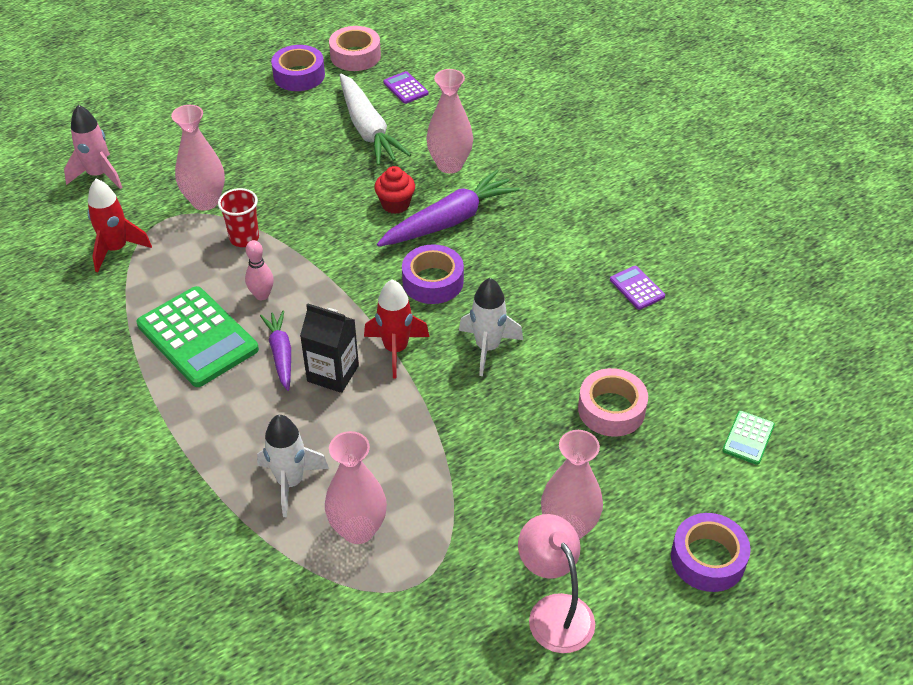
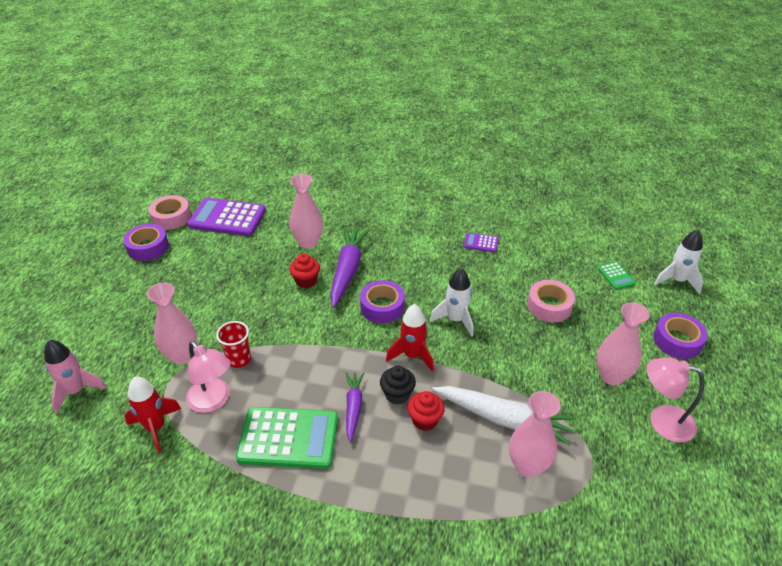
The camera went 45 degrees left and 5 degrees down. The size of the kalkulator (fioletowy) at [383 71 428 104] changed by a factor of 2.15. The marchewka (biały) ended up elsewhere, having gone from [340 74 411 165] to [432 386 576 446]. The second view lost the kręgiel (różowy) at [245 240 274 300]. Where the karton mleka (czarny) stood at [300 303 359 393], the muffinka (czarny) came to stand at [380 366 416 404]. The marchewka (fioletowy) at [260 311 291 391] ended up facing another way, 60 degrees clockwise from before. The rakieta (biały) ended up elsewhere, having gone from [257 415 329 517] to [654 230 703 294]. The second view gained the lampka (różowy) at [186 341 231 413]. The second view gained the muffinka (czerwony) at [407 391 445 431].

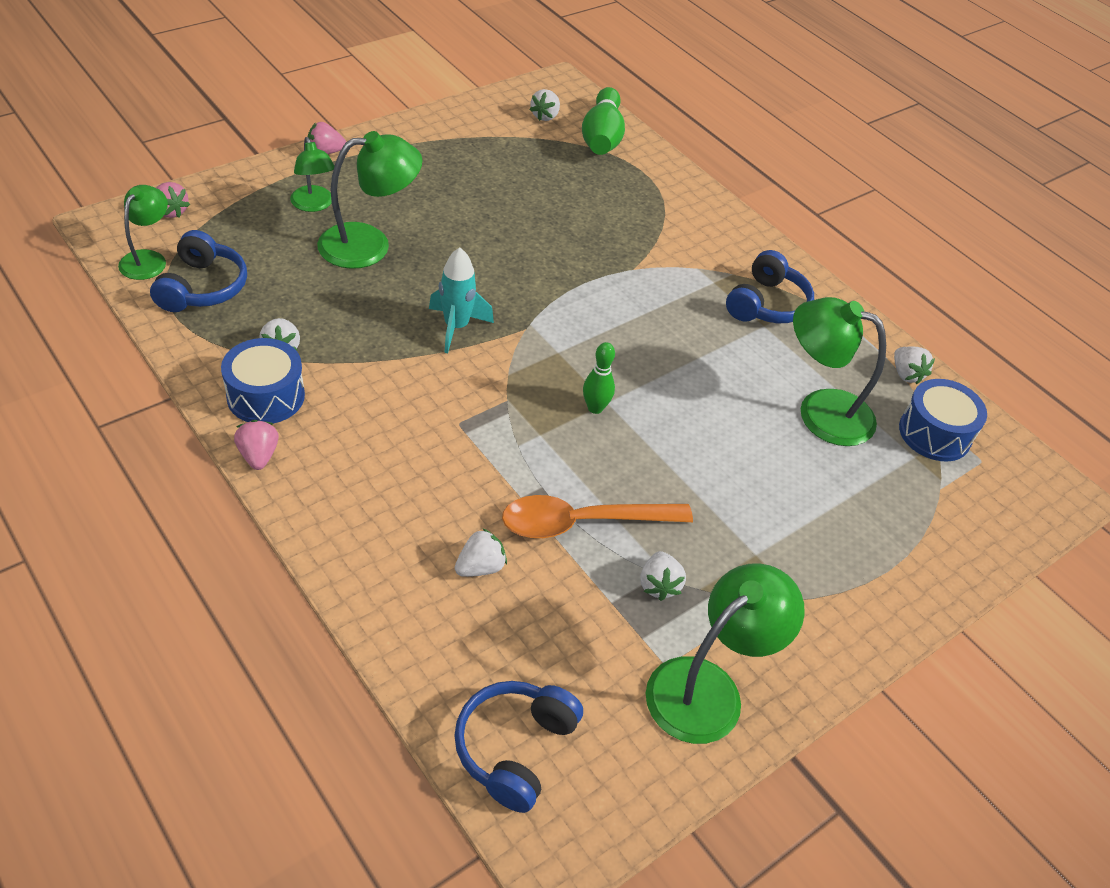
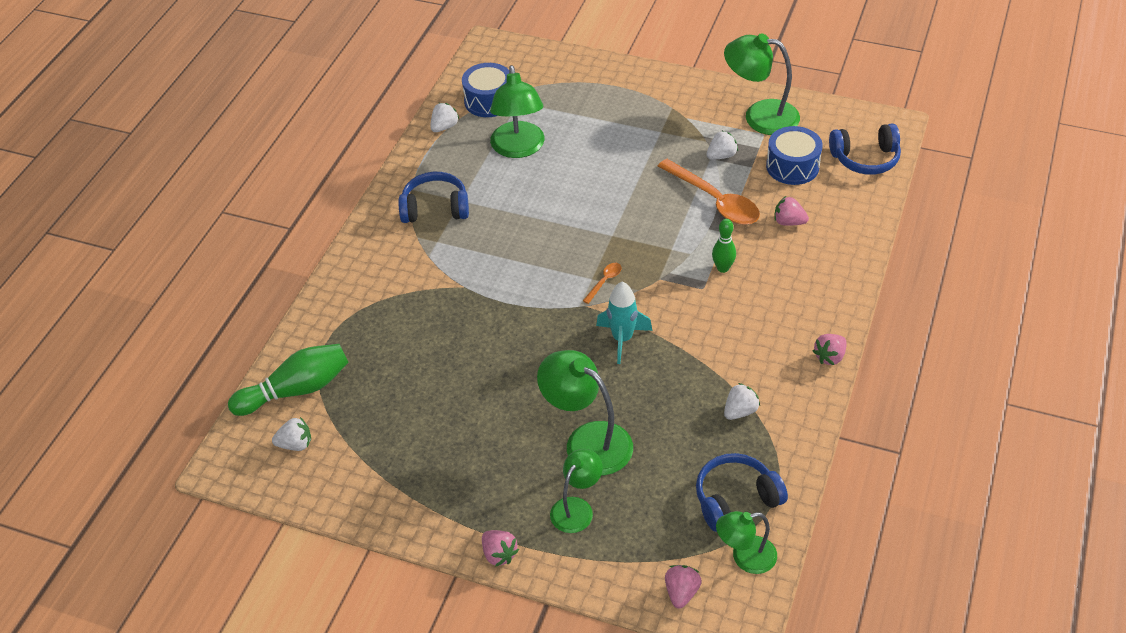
The camera went 115 degrees left and 0 degrees up. The bęben (niebieski) ended up elsewhere, having gone from [221 338 305 423] to [766 126 823 185]. The kręgiel (zielony) ended up elsewhere, having gone from [583 342 615 414] to [712 219 736 273]. What was the truskawka (biały) at [455 528 507 577] turned into the truskawka (różowy) at [774 196 809 226]. The second view gained the łyżka (pomarańczowy) at [583 263 622 304].

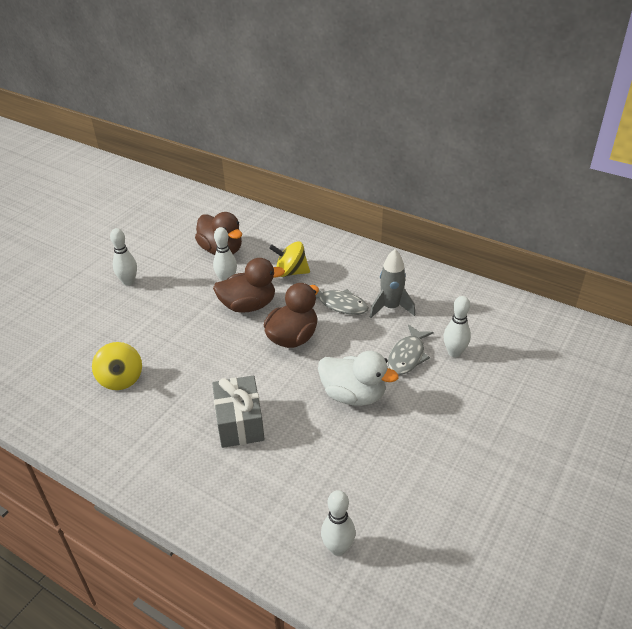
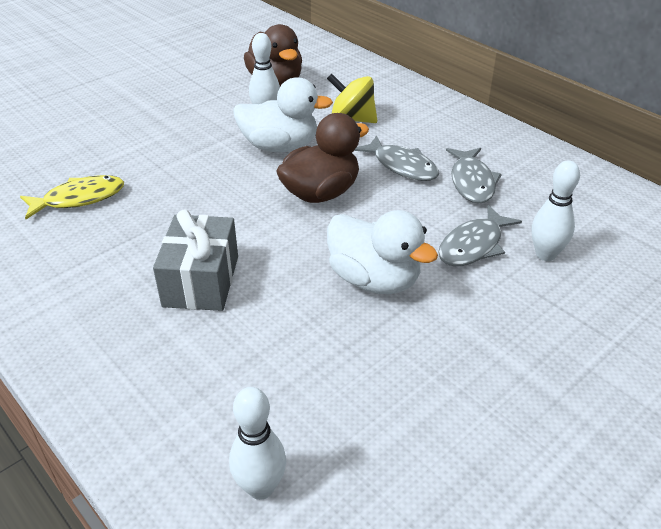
The camera went 15 degrees right and 0 degrees up. The second view lost the kręgiel (biały) at [110 228 137 286]. Where the rakieta (szary) stood at [370 249 415 318], the ryba (szary) came to stand at [446 148 502 204]. What was the kaczka (brązowy) at [213 258 285 313] turned into the kaczka (biały) at [233 77 333 152]. Where the bączek (żółty) stood at [92 342 142 390], the ryba (żółty) came to stand at [20 175 124 219].

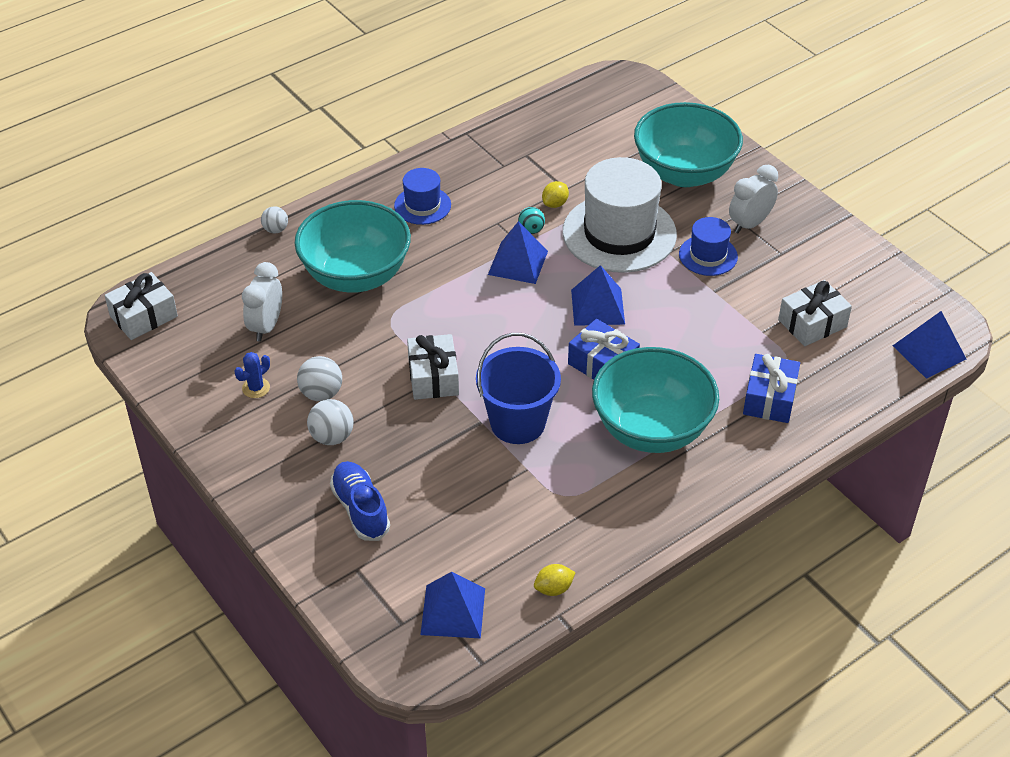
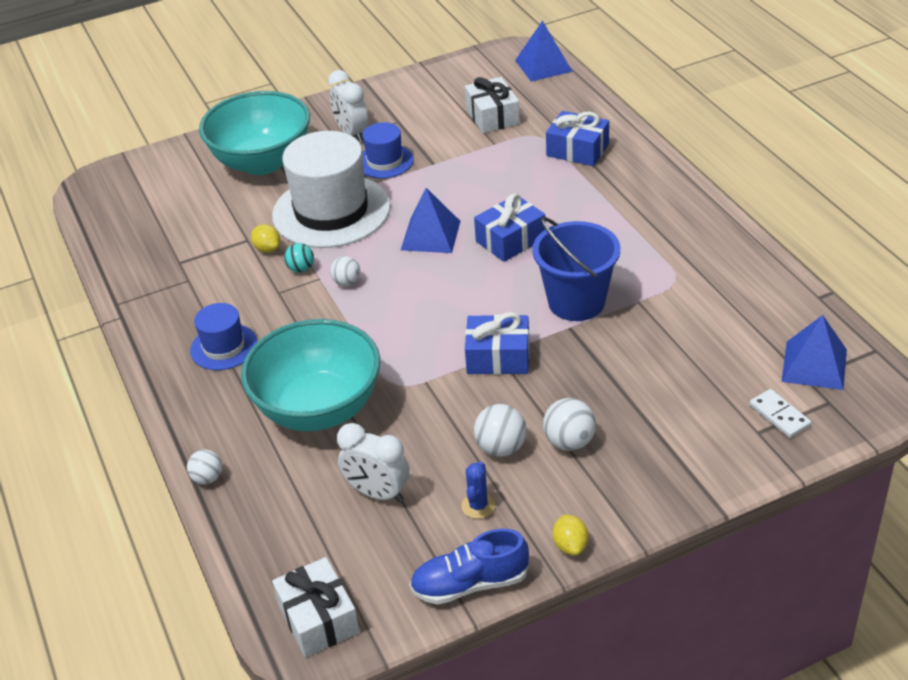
The camera went 75 degrees left and 5 degrees down. Where the piramida (niebieski) stood at [488 221 548 284], the piłka (biały) came to stand at [330 256 360 286]. What was the prezent (biały) at [407 334 459 400] turned into the prezent (niebieski) at [465 312 530 374]. The second view lost the miska (turkusowy) at [592 347 719 453]. The kaktus (niebieski) at [234 352 270 398] ended up facing another way, 45 degrees clockwise from before. The but (niebieski) ended up elsewhere, having gone from [330 461 390 541] to [410 529 529 605]. The cytryna (żółty) ended up elsewhere, having gone from [534 564 576 596] to [553 515 588 555]. The second view gained the kostka domina (biały) at [750 389 811 438].

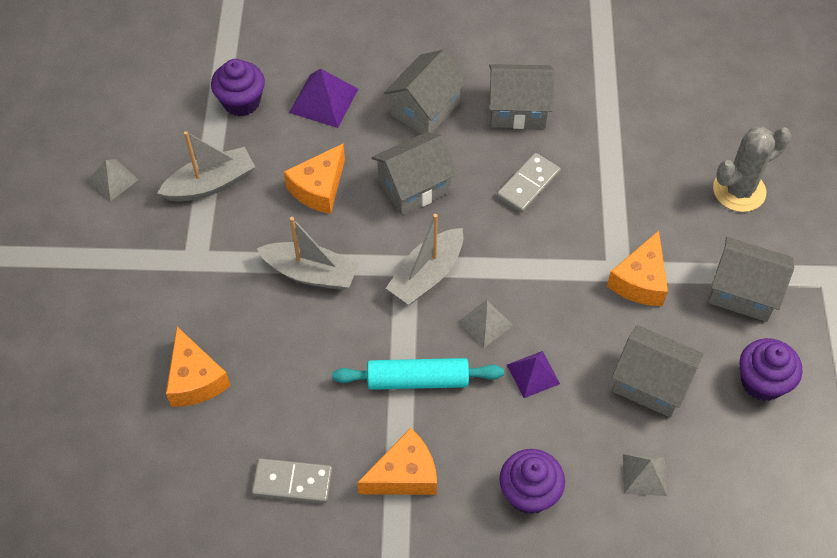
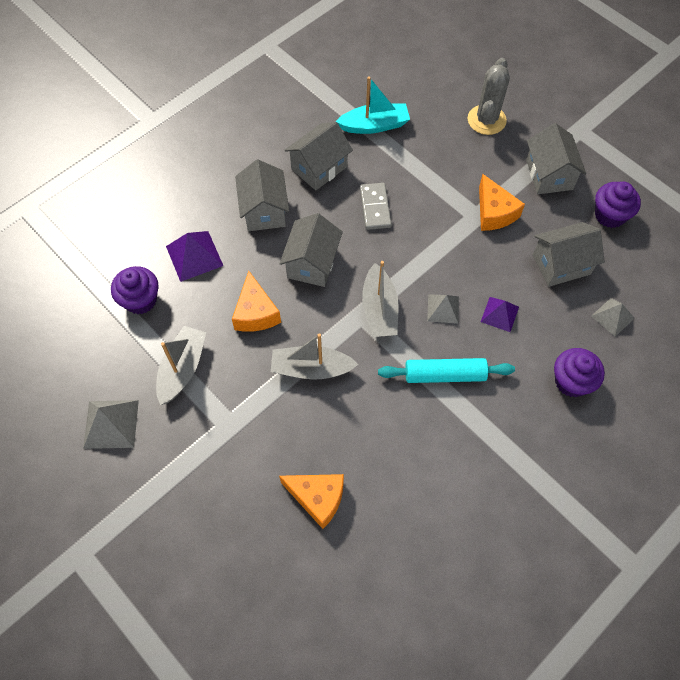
The camera went 45 degrees left and 5 degrees up. The size of the piramida (szary) at [87 159 139 201] changed by a factor of 1.52. The łódka (szary) at [257 217 359 290] ended up facing another way, 150 degrees counterclockwise from before. The domek (szary) at [708 237 794 322] ended up facing another way, 75 degrees counterclockwise from before. The wałek do ciasta (turkusowy) at [332 358 504 390] ended up facing another way, 45 degrees clockwise from before. The second view lost the ser (pomarańczowy) at [357 428 437 495]. The second view lost the kostka domina (szary) at [252 458 333 503]. The second view gained the łódka (turkusowy) at [335 76 410 134].

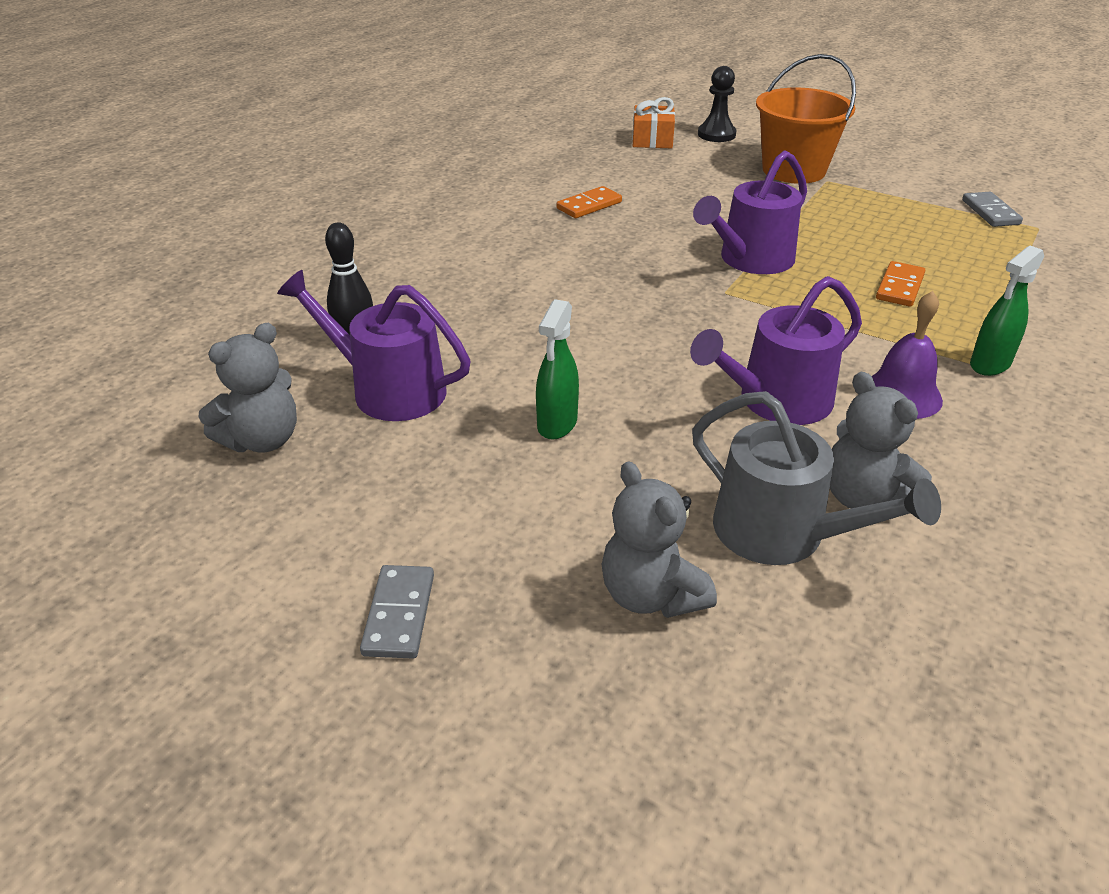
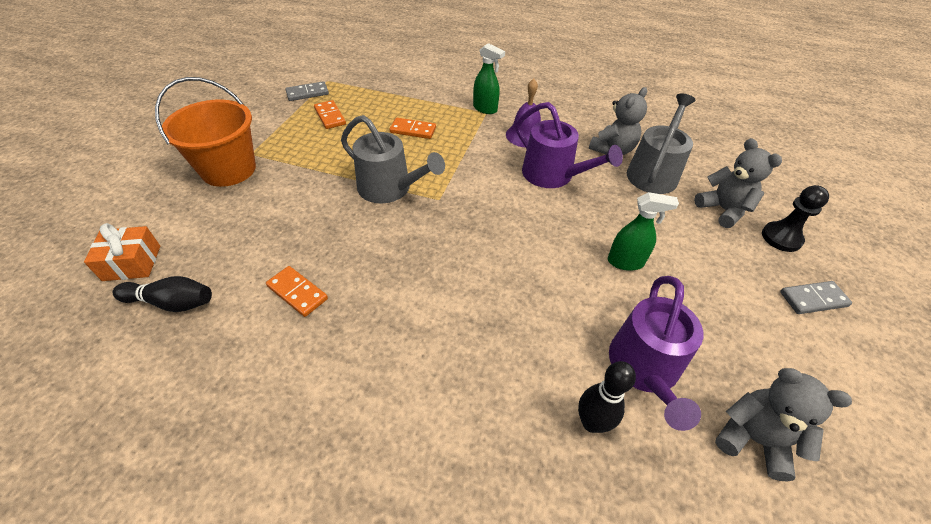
The camera went 105 degrees left and 10 degrees up. The pionek (czarny) ended up elsewhere, having gone from [698 66 737 142] to [762 185 829 252]. What was the konewka (fioletowy) at [693 150 807 274] turned into the konewka (szary) at [341 115 445 203]. The miś (szary) at [602 461 717 618] ended up facing another way, 75 degrees counterclockwise from before. The second view gained the kostka domina (pomarańczowy) at [314 100 346 129]. The second view gained the kręgiel (czarny) at [113 276 212 312].

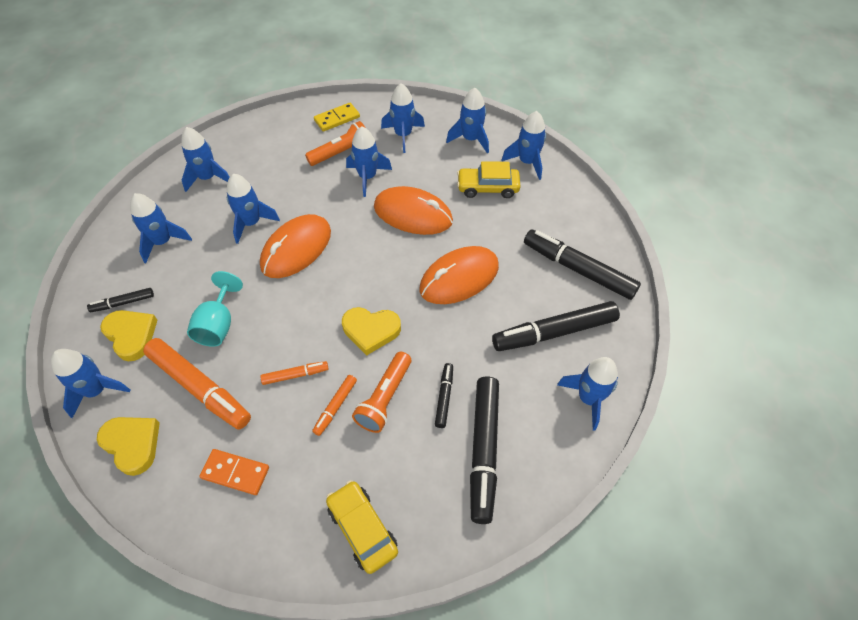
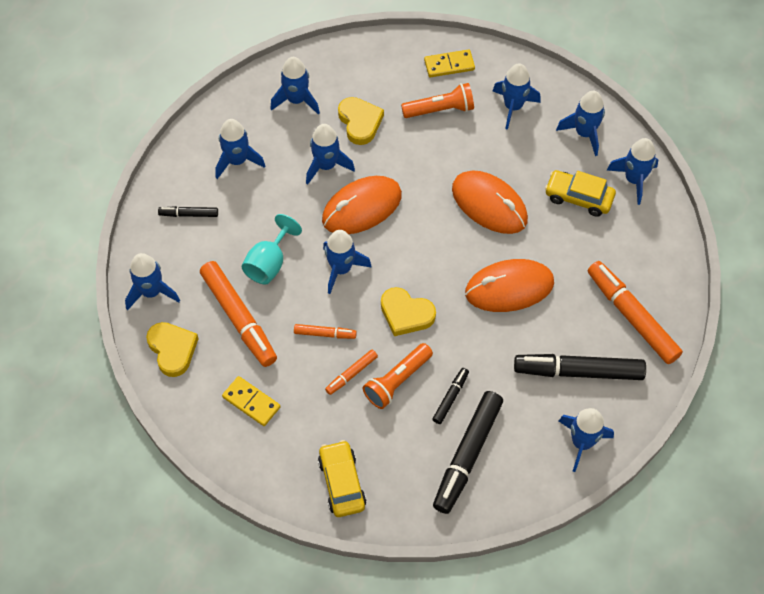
The camera went 20 degrees right and 5 degrees up. The rakieta (niebieski) ended up elsewhere, having gone from [346 126 392 197] to [323 230 372 294]. What was the flamaster (czarny) at [524 229 641 300] turned into the flamaster (pomarańczowy) at [588 261 683 364]. The serce (żółty) ended up elsewhere, having gone from [100 310 157 361] to [338 97 384 145]. What was the kostka domina (pomarańczowy) at [199 449 269 495] turned into the kostka domina (żółty) at [222 376 280 426].

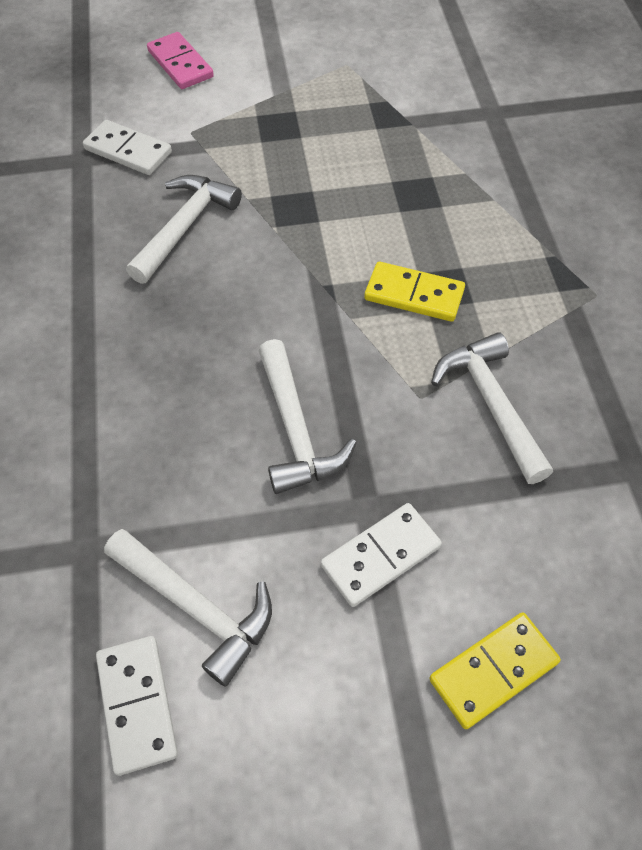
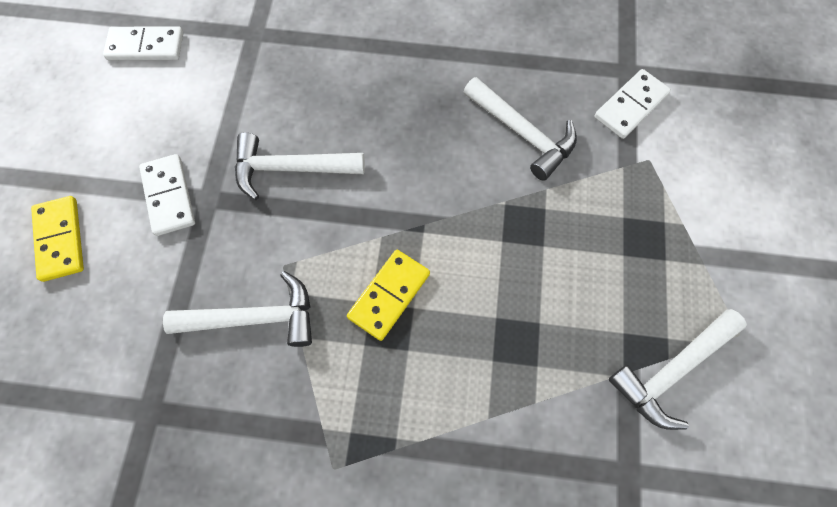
The camera went 105 degrees right and 10 degrees up. The second view lost the kostka domina (różowy) at [147 32 214 89]. The młotek (biały) ended up elsewhere, having gone from [104 529 272 687] to [609 309 747 430].

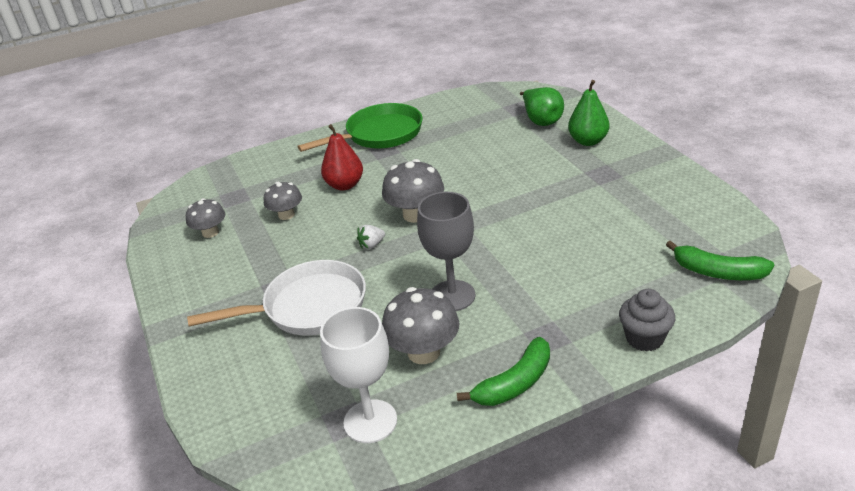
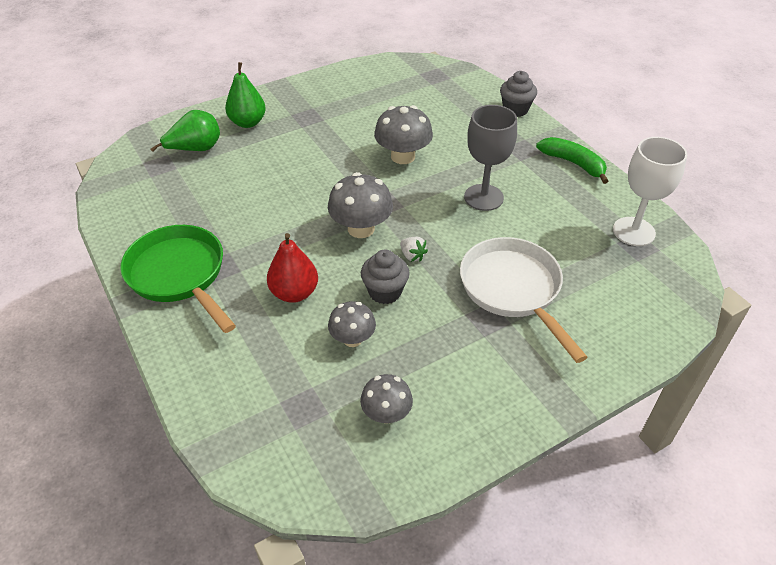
The camera went 100 degrees left and 10 degrees up. The second view lost the banan (zielony) at [666 241 774 280]. The grzyb (szary) ended up elsewhere, having gone from [382 287 459 364] to [374 105 433 164]. The second view gained the muffinka (szary) at [361 250 410 304].

